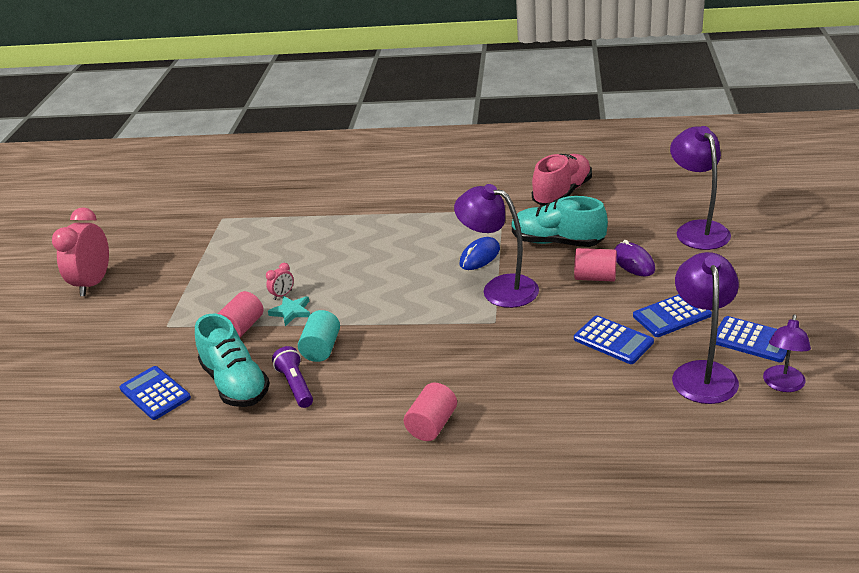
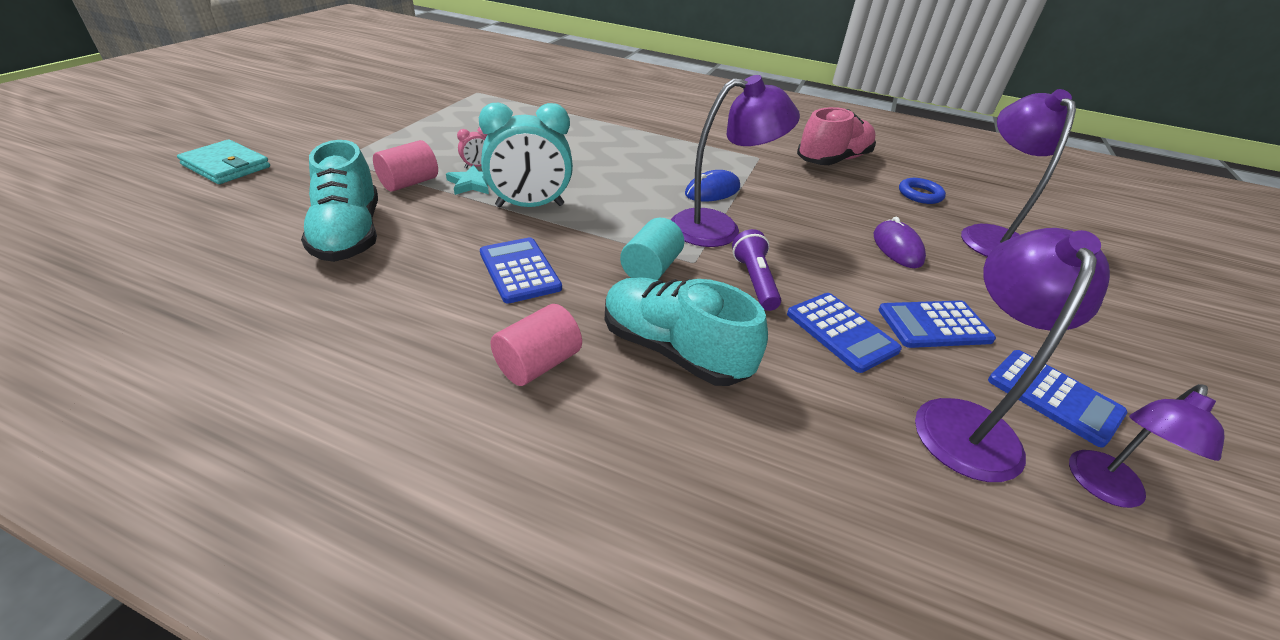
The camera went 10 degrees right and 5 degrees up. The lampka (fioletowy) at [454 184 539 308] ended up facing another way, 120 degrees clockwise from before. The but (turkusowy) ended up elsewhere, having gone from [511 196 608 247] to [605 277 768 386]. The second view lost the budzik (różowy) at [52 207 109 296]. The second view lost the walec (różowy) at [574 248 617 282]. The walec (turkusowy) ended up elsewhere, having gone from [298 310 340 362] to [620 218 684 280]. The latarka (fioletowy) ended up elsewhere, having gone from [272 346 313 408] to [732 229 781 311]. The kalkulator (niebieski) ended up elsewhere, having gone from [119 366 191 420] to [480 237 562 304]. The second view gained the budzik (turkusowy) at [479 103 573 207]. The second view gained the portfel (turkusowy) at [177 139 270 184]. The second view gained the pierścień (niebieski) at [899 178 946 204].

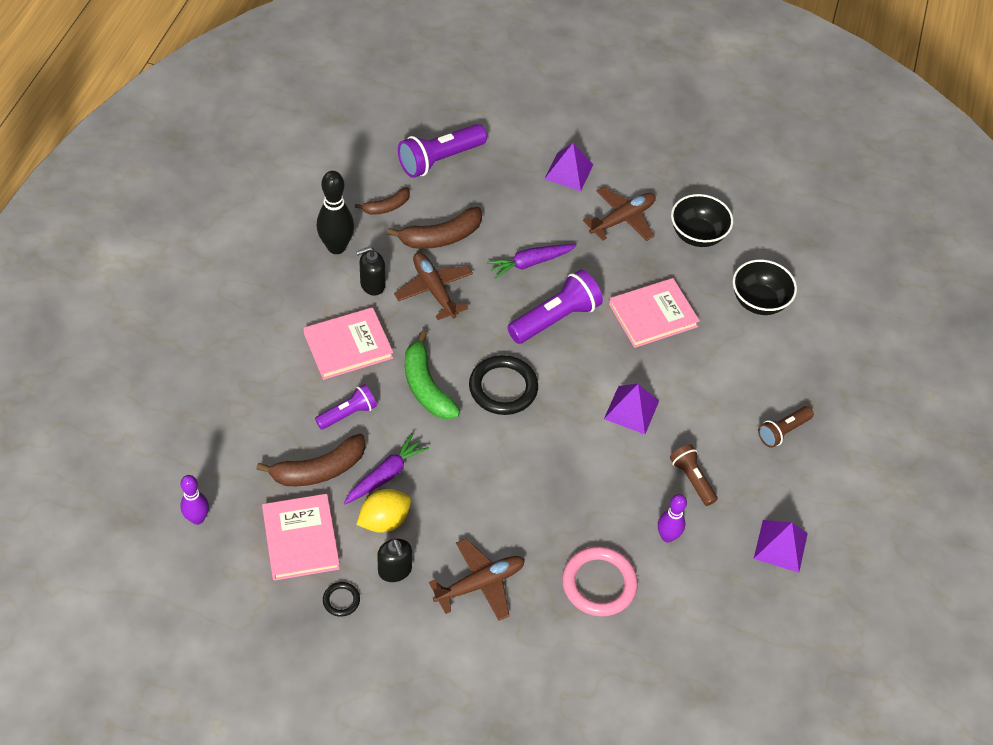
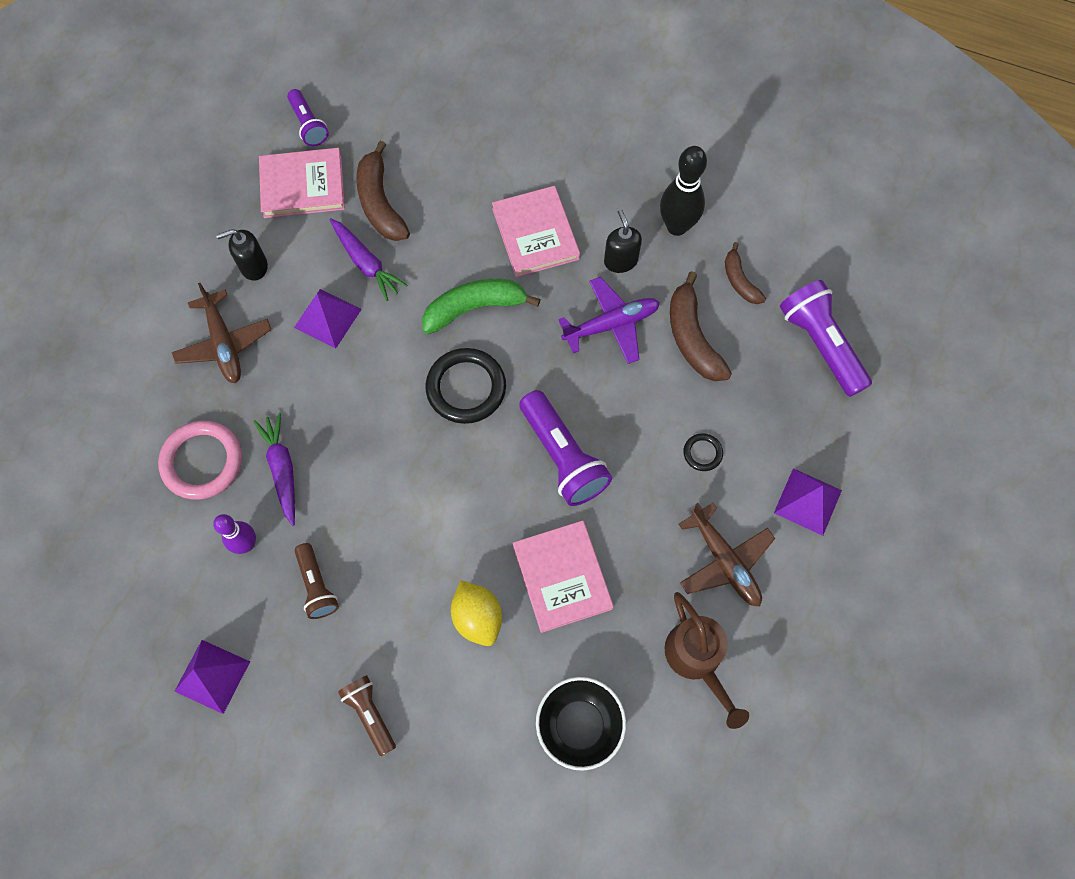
The camera went 100 degrees right and 15 degrees up. Where the miska (czarny) stood at [671 194 733 247], the konewka (brązowy) came to stand at [665 592 749 729]. The marchewka (fioletowy) ended up elsewhere, having gone from [487 244 577 279] to [253 413 295 526]. What was the samolot (brązowy) at [394 252 473 320] turned into the samolot (fioletowy) at [558 277 660 364]. The latarka (fioletowy) ended up elsewhere, having gone from [315 384 377 430] to [287 89 329 146]. The piramida (fioletowy) ended up elsewhere, having gone from [604 384 659 434] to [294 289 362 349]. The latarka (brązowy) at [670 444 717 506] ended up facing another way, 90 degrees clockwise from before. The second view lost the kręgiel (fioletowy) at [180 475 209 525]. The cytryna (żółty) ended up elsewhere, having gone from [357 489 411 533] to [451 581 502 646]. The pierścień (czarny) ended up elsewhere, having gone from [323 582 360 617] to [683 433 723 471].

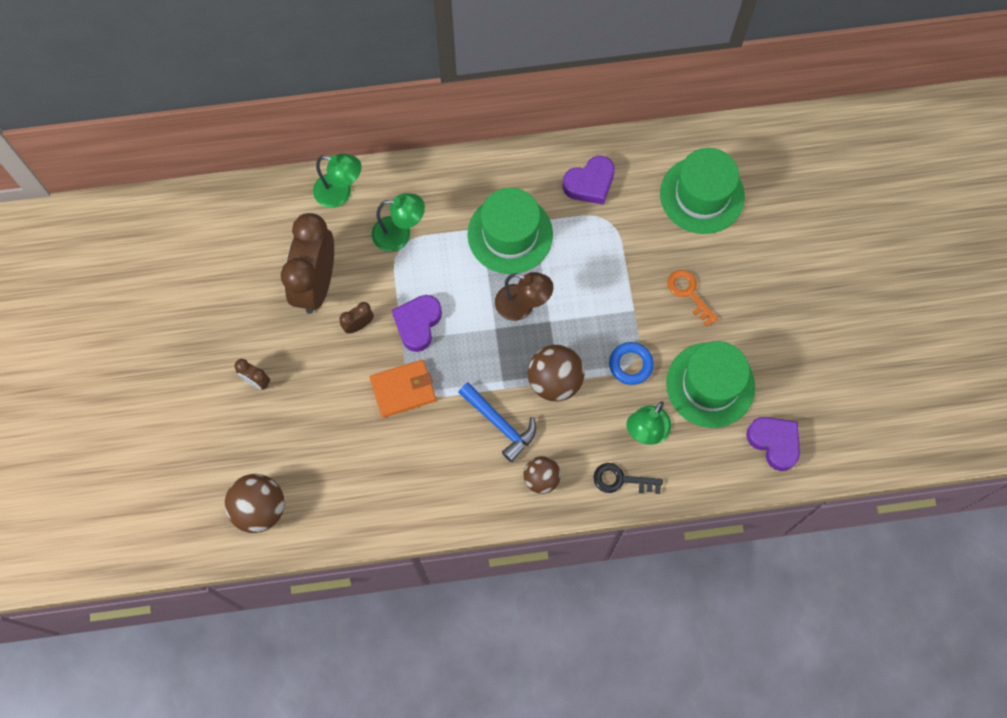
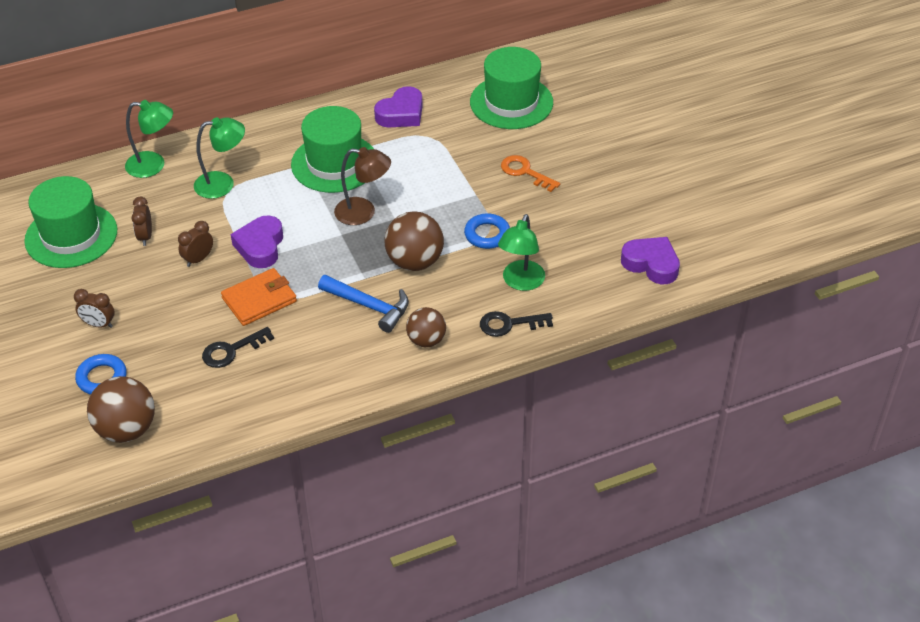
The camera went 15 degrees left and 25 degrees down. The size of the budzik (brązowy) at [281 213 334 314] changed by a factor of 0.41. The kapelusz (zielony) ended up elsewhere, having gone from [666 341 755 428] to [24 176 117 268]. The second view gained the klucz (czarny) at [202 327 274 368]. The second view gained the pierścień (niebieski) at [75 354 127 395].

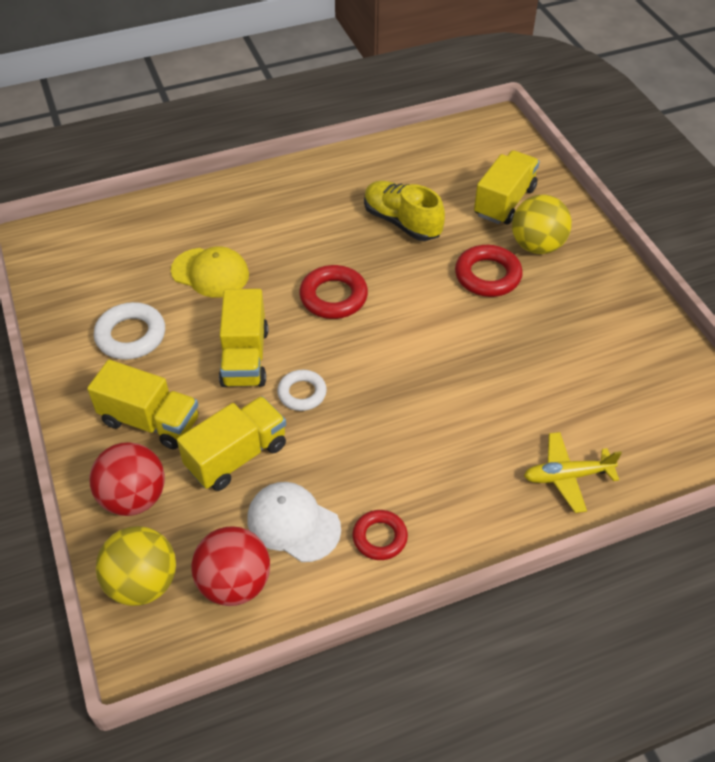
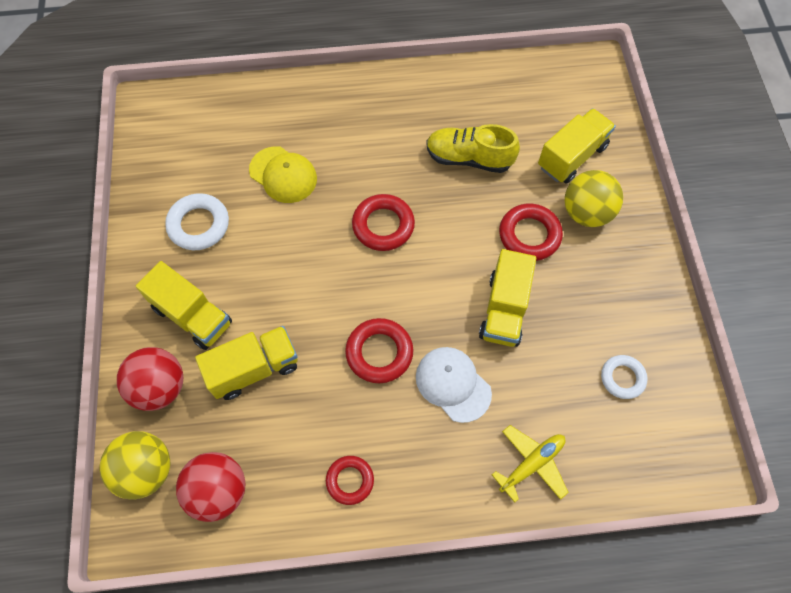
The camera went 15 degrees right and 15 degrees up. The but (żółty) at [364 181 445 241] ended up facing another way, 45 degrees counterclockwise from before. The ciężarówka (żółty) ended up elsewhere, having gone from [219 289 268 387] to [479 249 536 347]. The pierścień (biały) ended up elsewhere, having gone from [277 370 327 411] to [601 355 648 399]. The samolot (żółty) at [524 432 622 513] ended up facing another way, 135 degrees clockwise from before. The czapka (biały) ended up elsewhere, having gone from [247 482 341 562] to [416 347 492 423]. The second view gained the pierścień (czerwony) at [345 318 413 383].

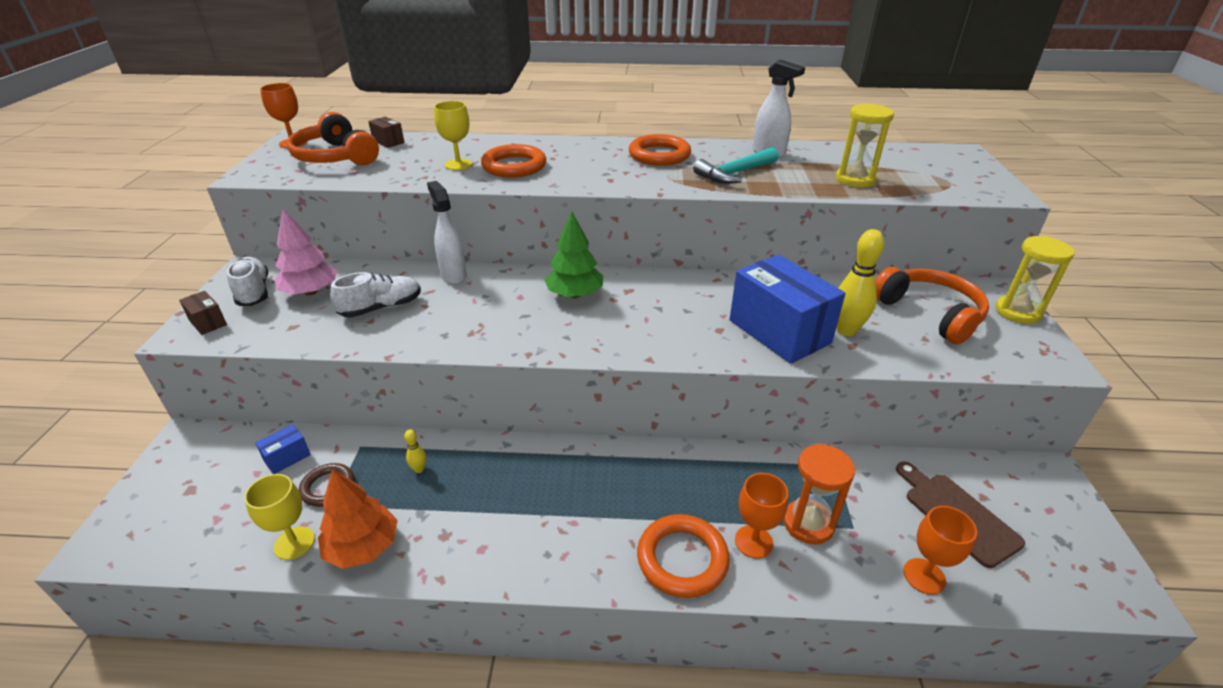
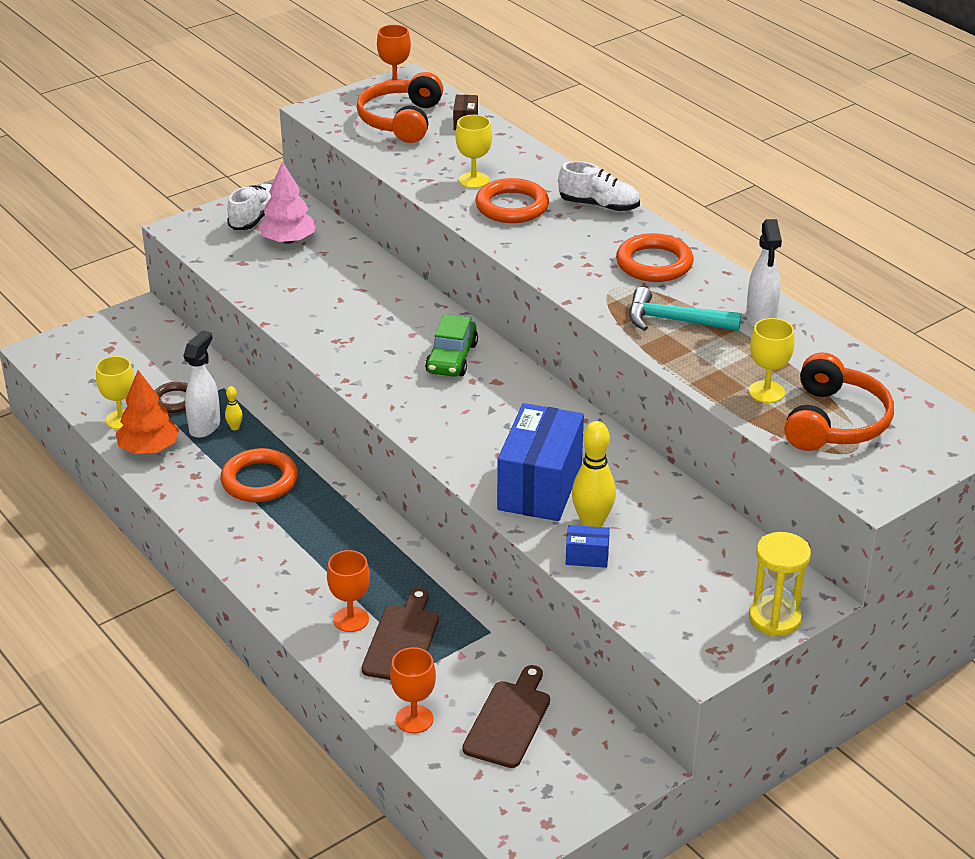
The camera went 50 degrees right and 0 degrees up. Where the klepsydra (żółty) stood at [836 104 894 187], the kielich (żółty) came to stand at [749 318 795 403]. The spryskiwacz (biały) ended up elsewhere, having gone from [427 181 467 284] to [183 330 221 438]. Where the drzewko (zielony) stood at [545 212 603 298], the samochód (zielony) came to stand at [425 314 478 377]. The słuchawki (pomarańczowy) ended up elsewhere, having gone from [875 267 989 344] to [784 352 894 451]. The but (biały) ended up elsewhere, having gone from [330 272 421 318] to [558 161 640 211]. The second view lost the pudełko (brązowy) at [179 291 227 335]. The pudełko (niebieski) ended up elsewhere, having gone from [255 424 311 474] to [566 525 610 568]. Where the klepsydra (pomarańczowy) stood at [783 444 855 544], the deska do krojenia (brązowy) came to stand at [362 588 439 680]. The pierścień (pomarańczowy) ended up elsewhere, having gone from [637 514 730 598] to [220 448 298 502].

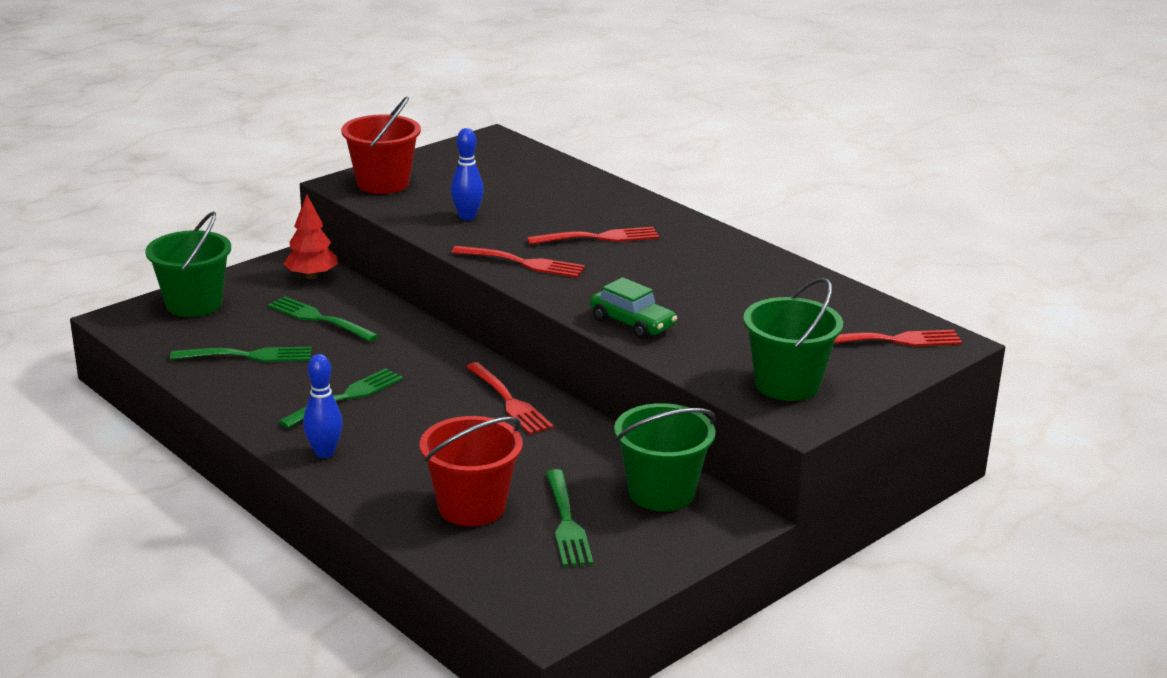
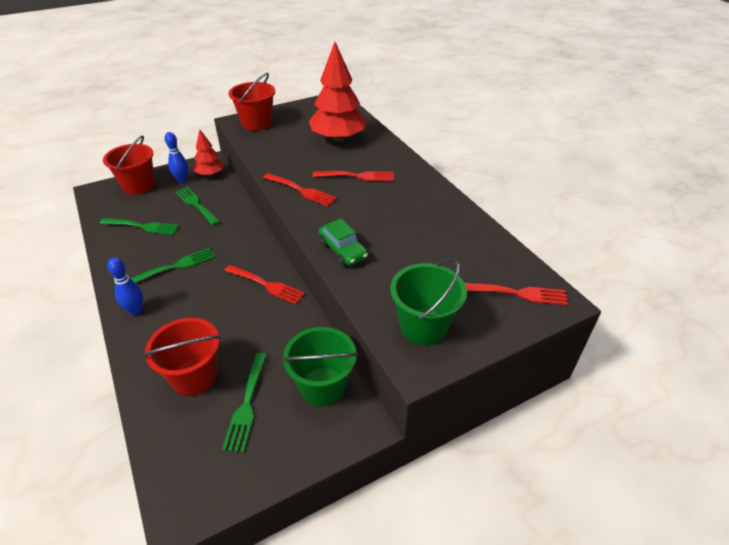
The camera went 15 degrees right and 15 degrees up. The kręgiel (niebieski) ended up elsewhere, having gone from [451 128 484 220] to [165 132 188 183]. What was the wiadro (zielony) at [145 212 231 317] turned into the wiadro (czerwony) at [103 136 155 195]. The widelec (czerwony) at [466 362 553 435] ended up facing another way, 45 degrees counterclockwise from before. The second view gained the drzewko (czerwony) at [309 42 367 142].

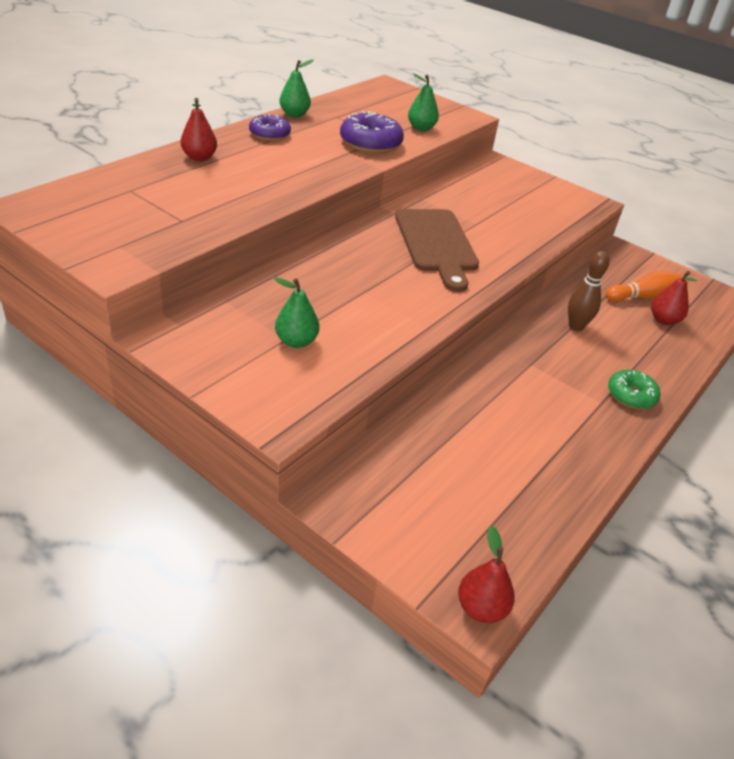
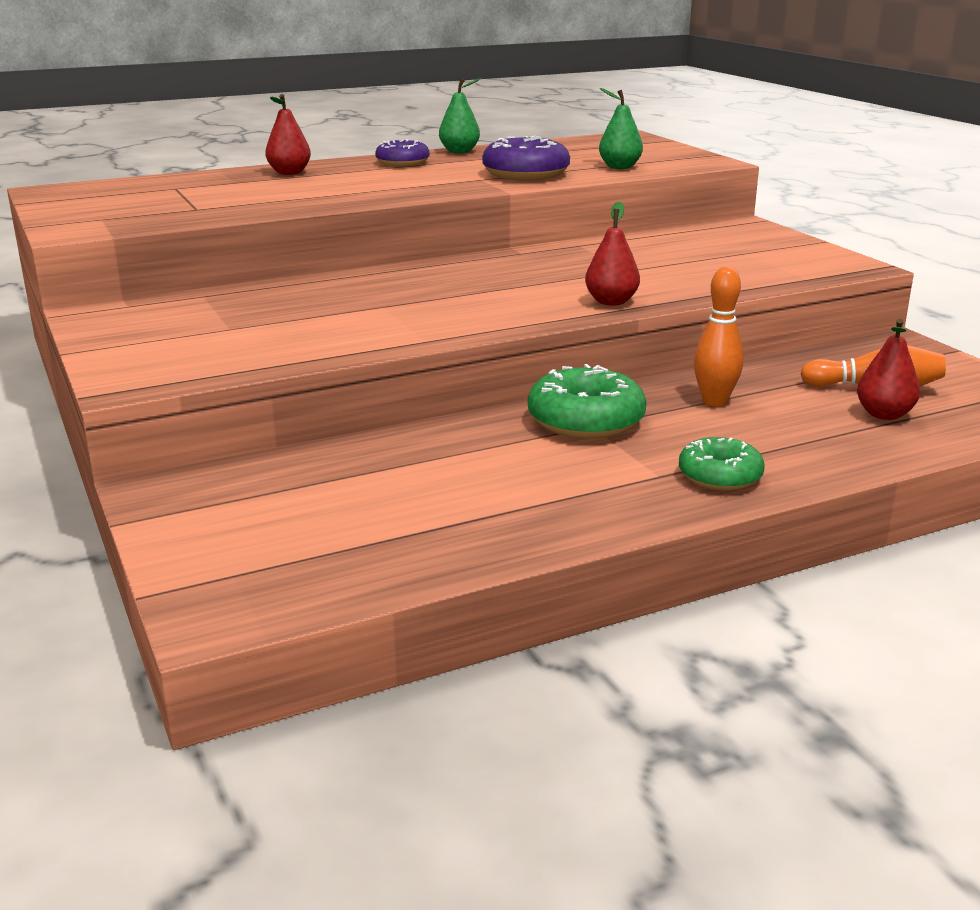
The camera went 30 degrees right and 15 degrees down. The second view lost the deska do krojenia (brązowy) at [395 209 479 292]. What was the kręgiel (brązowy) at [568 251 610 331] turned into the kręgiel (pomarańczowy) at [694 267 743 407]. The second view lost the gruszka (zielony) at [274 278 319 348]. The gruszka (czerwony) ended up elsewhere, having gone from [458 526 515 623] to [585 201 640 306]. The second view gained the donut (zielony) at [528 364 647 439].

